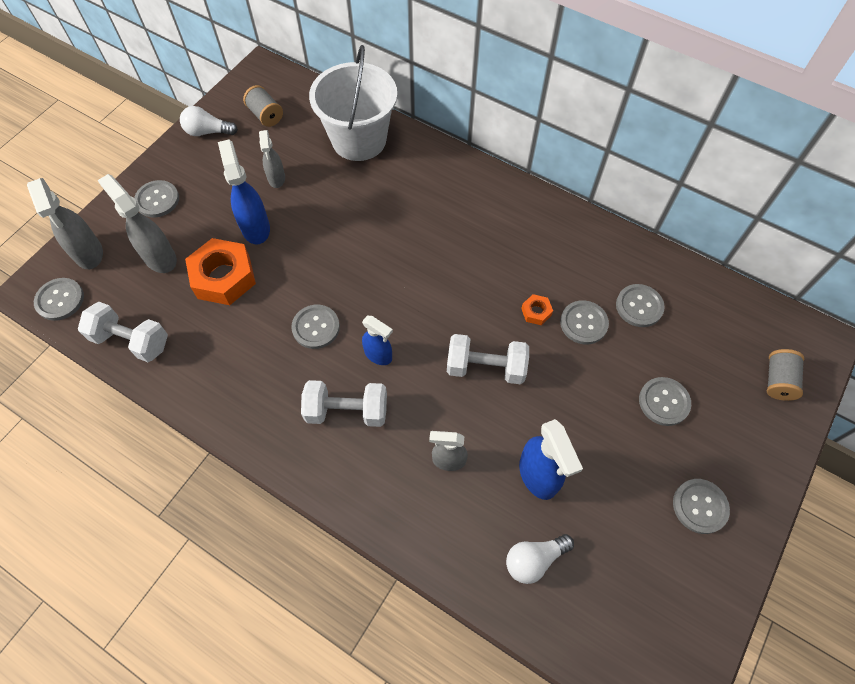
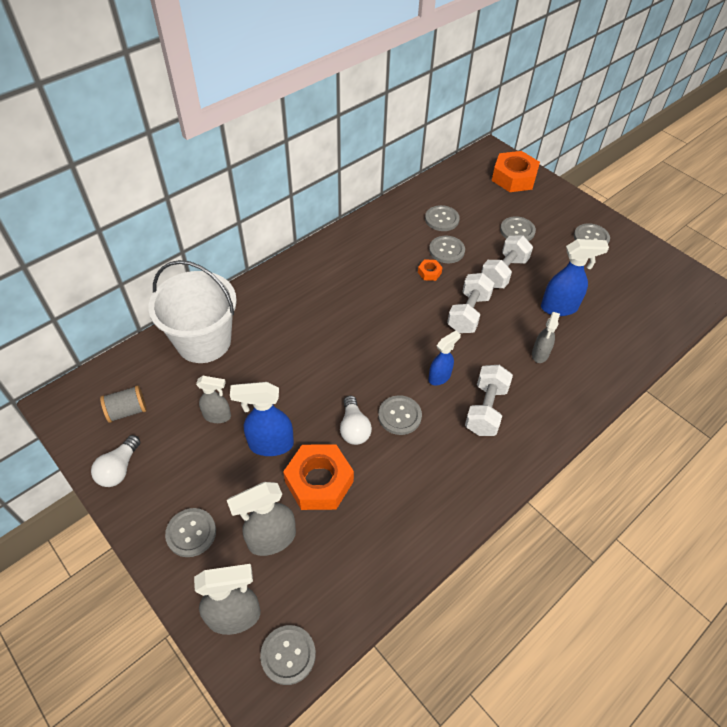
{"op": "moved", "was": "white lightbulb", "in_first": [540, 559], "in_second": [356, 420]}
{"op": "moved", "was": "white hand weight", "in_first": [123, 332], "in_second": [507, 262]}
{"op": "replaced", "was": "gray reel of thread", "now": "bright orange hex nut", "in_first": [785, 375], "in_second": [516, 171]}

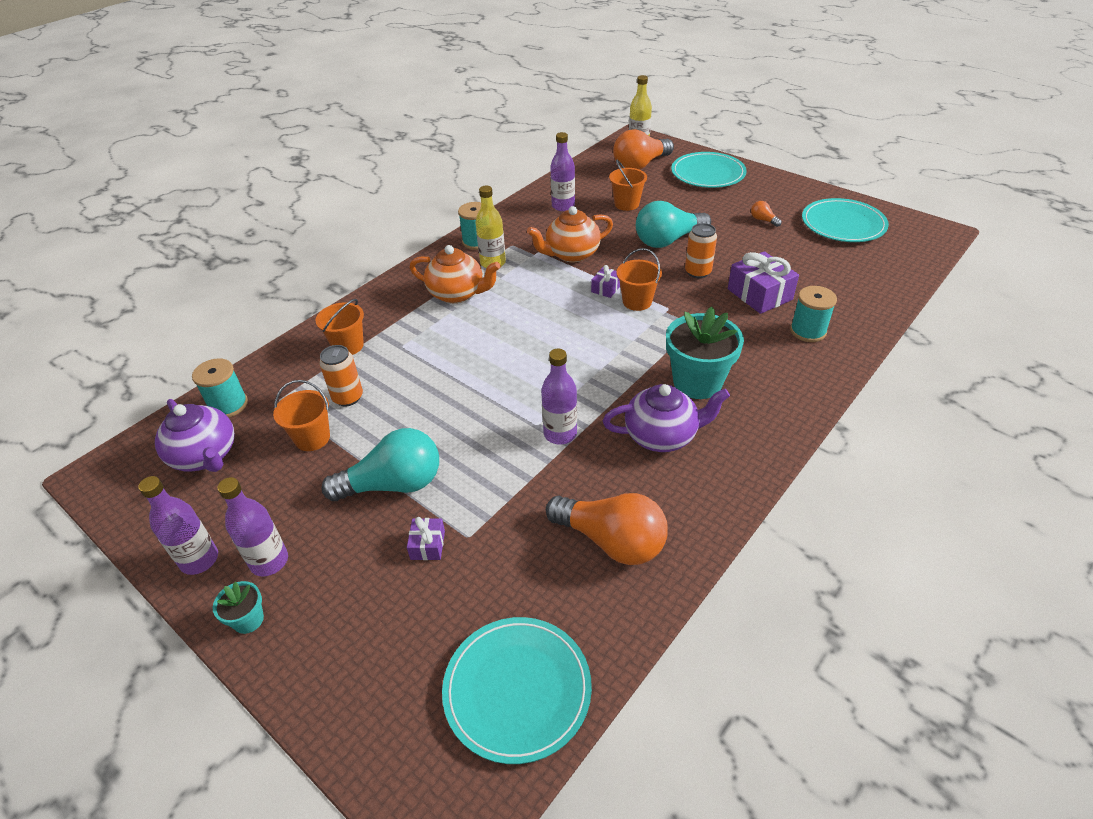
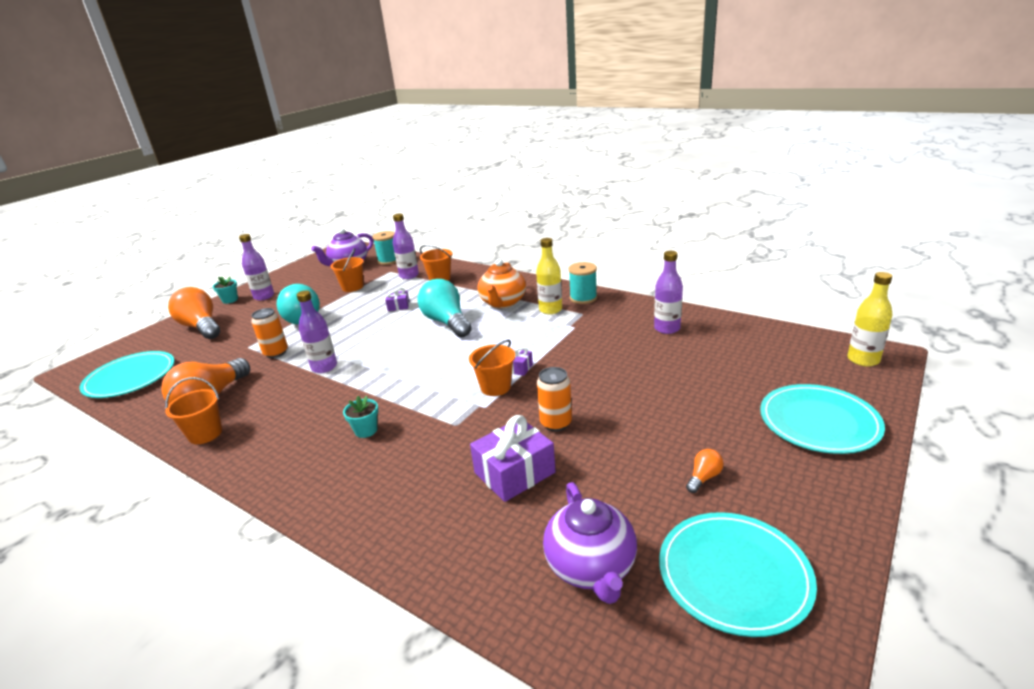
{"op": "moved", "was": "bright orange sand bucket", "in_first": [628, 185], "in_second": [193, 410]}
{"op": "moved", "was": "bright orange lightbulb", "in_first": [643, 149], "in_second": [194, 313]}
{"op": "moved", "was": "bright orange soda can", "in_first": [341, 375], "in_second": [269, 333]}
{"op": "resized", "was": "teal plant pot", "in_first": [705, 353], "in_second": [360, 417], "ratio": 0.47}
{"op": "moved", "was": "purple gift", "in_first": [426, 538], "in_second": [397, 299]}
{"op": "moved", "was": "purple flask", "in_first": [178, 525], "in_second": [406, 246]}
{"op": "moved", "was": "teal lightbulb", "in_first": [673, 224], "in_second": [445, 308]}
{"op": "moved", "was": "purple china teapot", "in_first": [666, 418], "in_second": [590, 543]}
{"op": "removed", "was": "bright orange china teapot", "in_first": [570, 234]}
{"op": "removed", "was": "teal reel of thread", "in_first": [813, 314]}

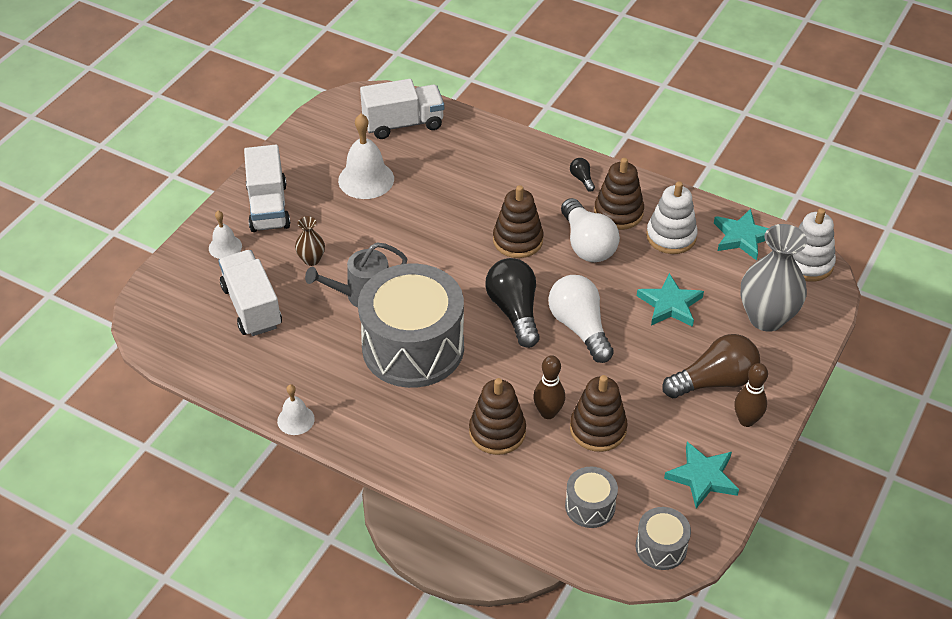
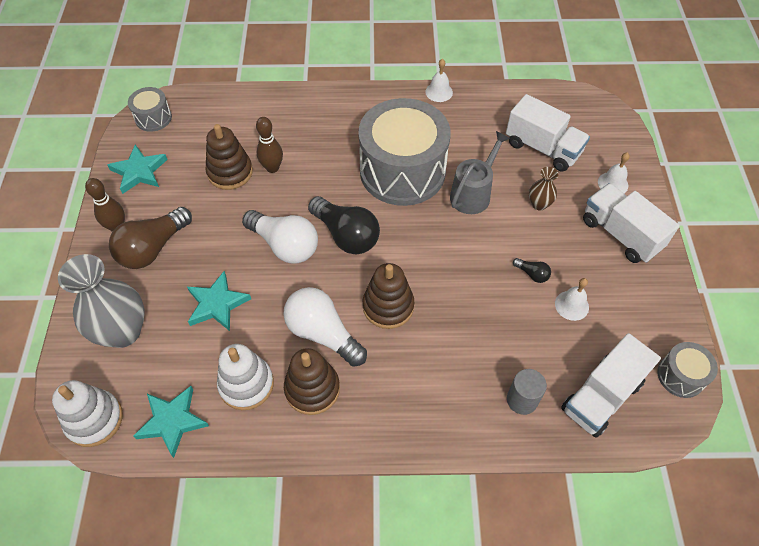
{"op": "added", "now": "gray solid cylinder", "in_second": [527, 392]}
{"op": "moved", "was": "ebony lightbulb", "in_first": [582, 175], "in_second": [532, 270]}
{"op": "resized", "was": "white school bell", "in_first": [366, 156], "in_second": [572, 299], "ratio": 0.57}
{"op": "moved", "was": "gray snare drum", "in_first": [591, 497], "in_second": [687, 370]}
{"op": "removed", "was": "brown stacking rings", "in_first": [497, 416]}

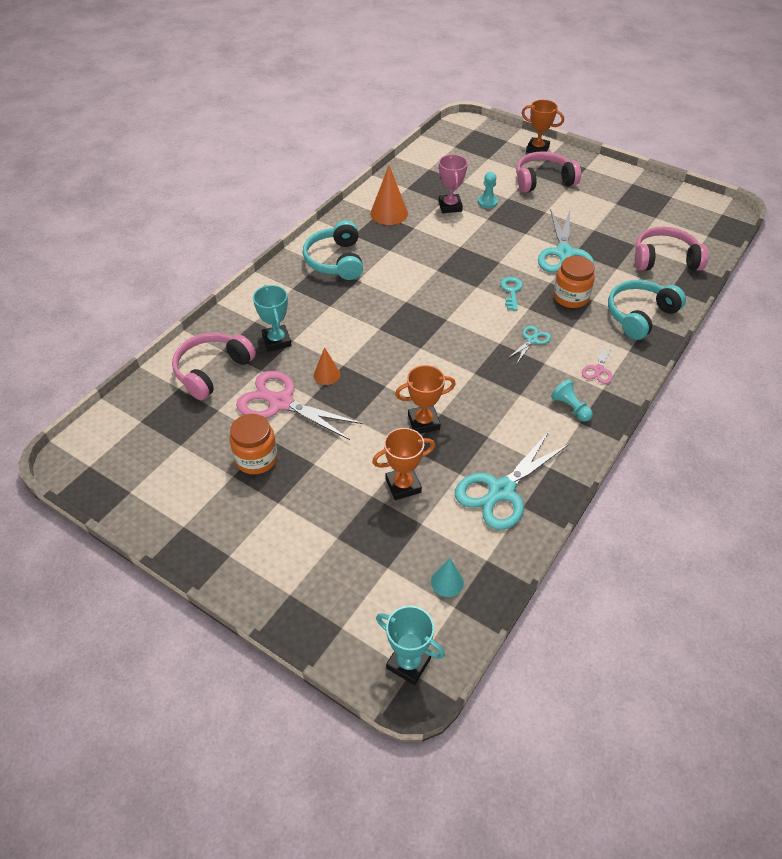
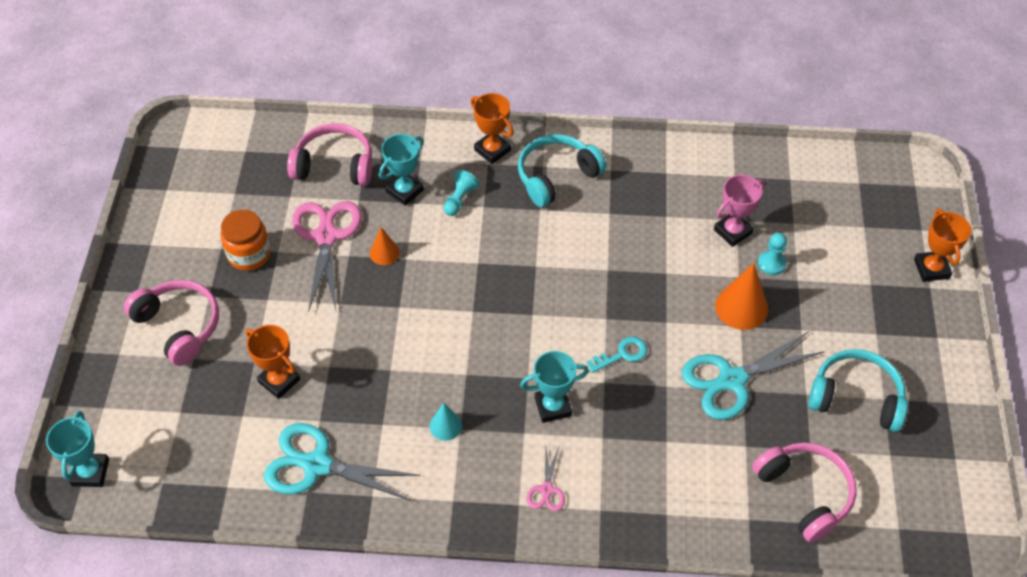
{"op": "moved", "was": "pink headphones", "in_first": [548, 172], "in_second": [171, 323]}
{"op": "moved", "was": "teal cone", "in_first": [447, 577], "in_second": [446, 422]}
{"op": "moved", "was": "teal pawn", "in_first": [572, 400], "in_second": [461, 193]}
{"op": "moved", "was": "bright orange award cup", "in_first": [425, 399], "in_second": [492, 128]}
{"op": "replaced", "was": "teal pair of scissors", "now": "teal award cup", "in_first": [529, 344], "in_second": [554, 387]}
{"op": "turned", "was": "pink pair of scissors", "in_first": [597, 364], "in_second": [545, 478], "clockwise": -75}
{"op": "moved", "was": "bright orange cone", "in_first": [389, 195], "in_second": [741, 296]}
{"op": "moved", "was": "teal headphones", "in_first": [647, 310], "in_second": [858, 390]}
{"op": "removed", "was": "bright orange preserve jar", "in_first": [574, 282]}

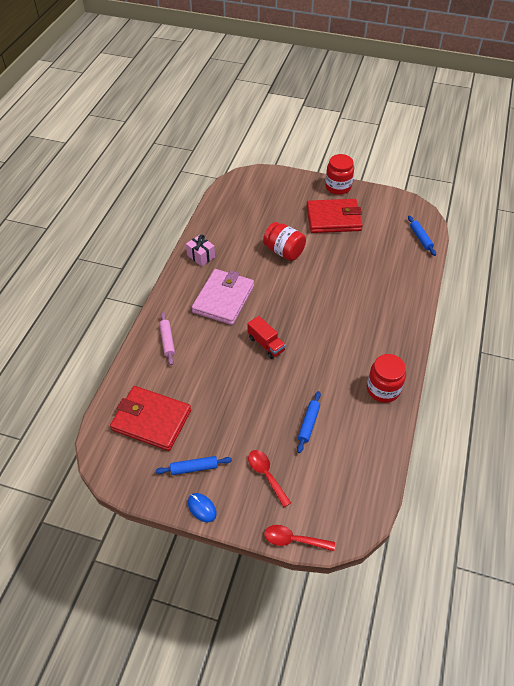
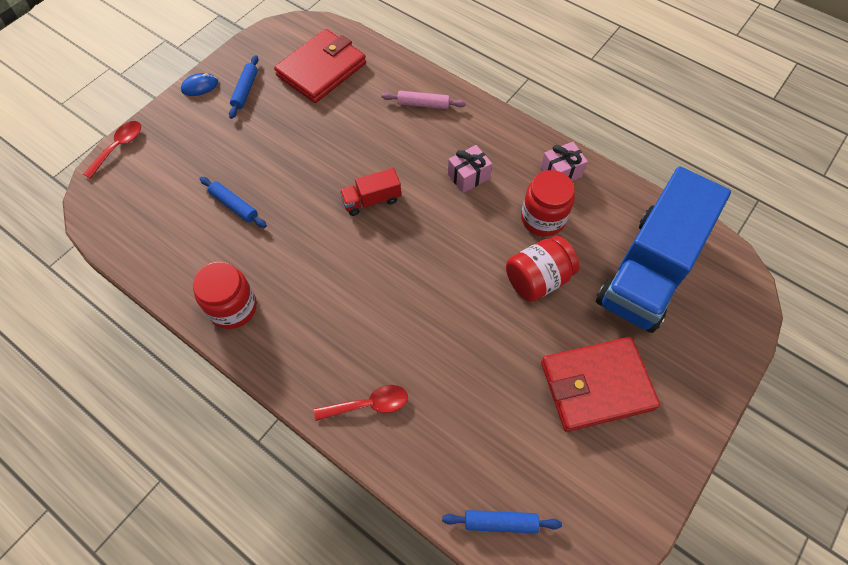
{"op": "moved", "was": "scarlet spoon", "in_first": [269, 478], "in_second": [361, 403]}
{"op": "replaced", "was": "pink card wallet", "now": "pink gift", "in_first": [223, 297], "in_second": [470, 169]}
{"op": "moved", "was": "scarlet preserve jar", "in_first": [339, 174], "in_second": [548, 203]}
{"op": "turned", "was": "scarlet card wallet", "in_first": [334, 216], "in_second": [600, 384], "clockwise": 60}
{"op": "added", "now": "cobalt toy truck", "in_second": [663, 249]}

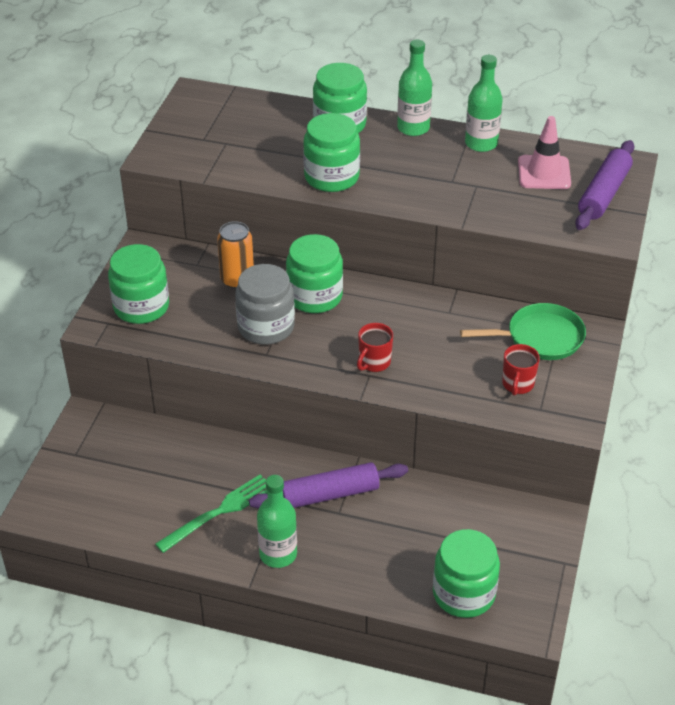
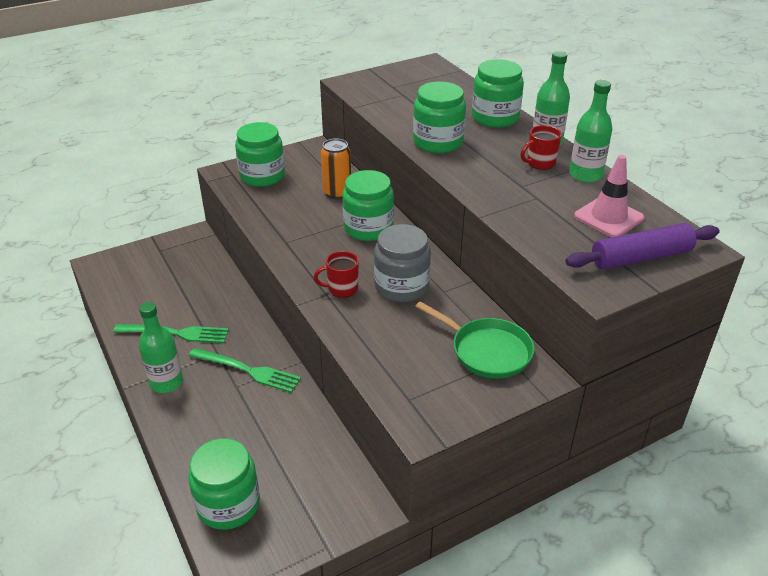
{"op": "replaced", "was": "purple pastry roller", "now": "emerald table fork", "in_first": [328, 485], "in_second": [245, 370]}
{"op": "moved", "was": "gray preserve jar", "in_first": [265, 304], "in_second": [402, 263]}
{"op": "moved", "was": "scarlet coffee mug", "in_first": [521, 370], "in_second": [541, 147]}

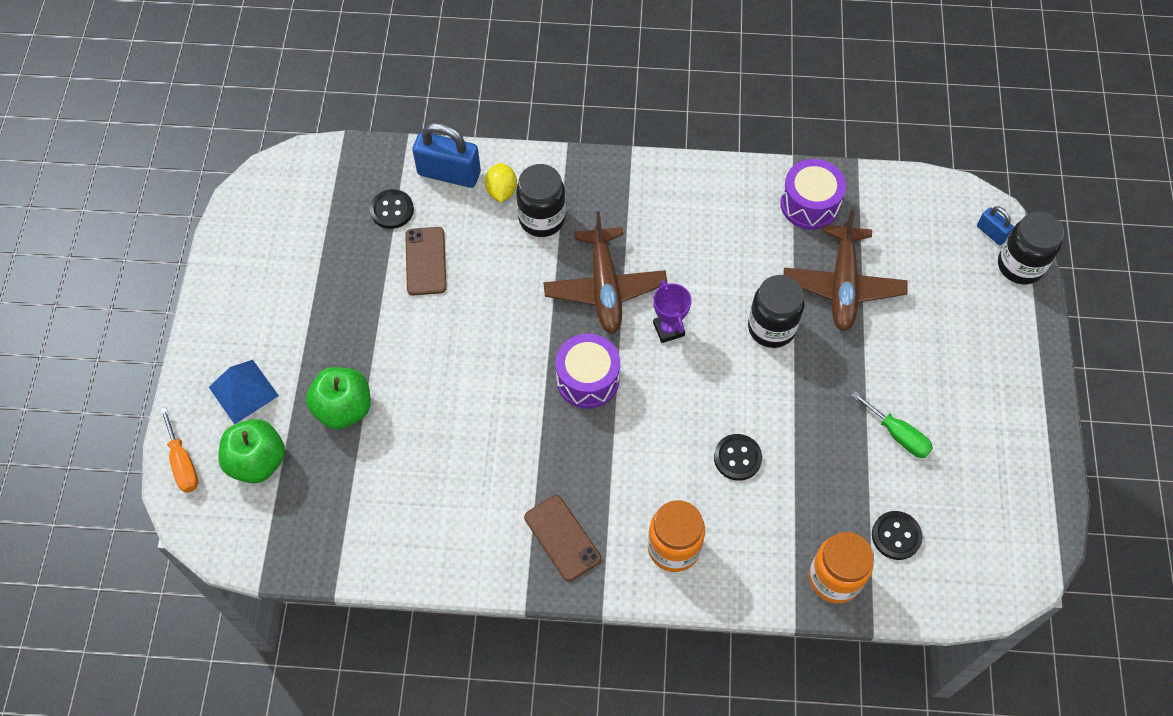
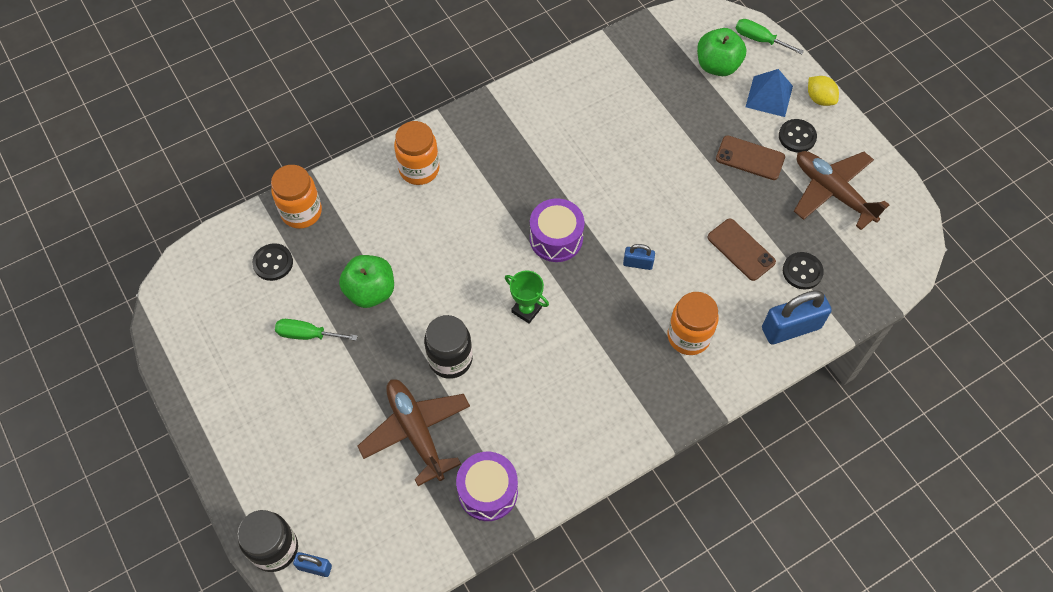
{"op": "moved", "was": "emerald apple", "in_first": [338, 398], "in_second": [366, 281]}
{"op": "recoloured", "was": "purple award cup", "now": "emerald award cup", "in_first": [672, 311], "in_second": [527, 297]}
{"op": "added", "now": "cobalt lock", "in_second": [639, 257]}
{"op": "recoloured", "was": "ebony preserve jar", "now": "bright orange preserve jar", "in_first": [541, 200], "in_second": [693, 323]}
{"op": "moved", "was": "brown smartphone", "in_first": [562, 538], "in_second": [750, 157]}
{"op": "recoloured", "was": "bright orange screwdriver", "now": "emerald screwdriver", "in_first": [179, 450], "in_second": [770, 36]}
{"op": "moved", "was": "ebony shirt button", "in_first": [738, 457], "in_second": [798, 136]}
{"op": "moved", "was": "brown plane", "in_first": [605, 272], "in_second": [841, 190]}
{"op": "moved", "was": "golden toy lemon", "in_first": [501, 183], "in_second": [823, 91]}

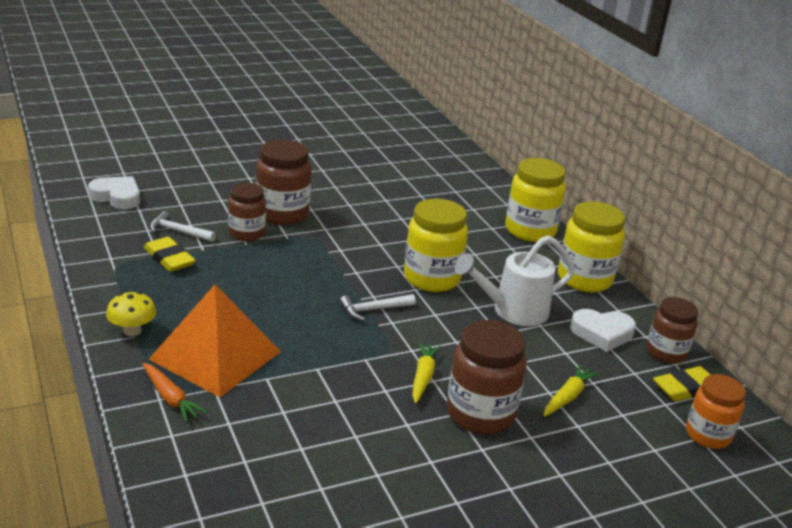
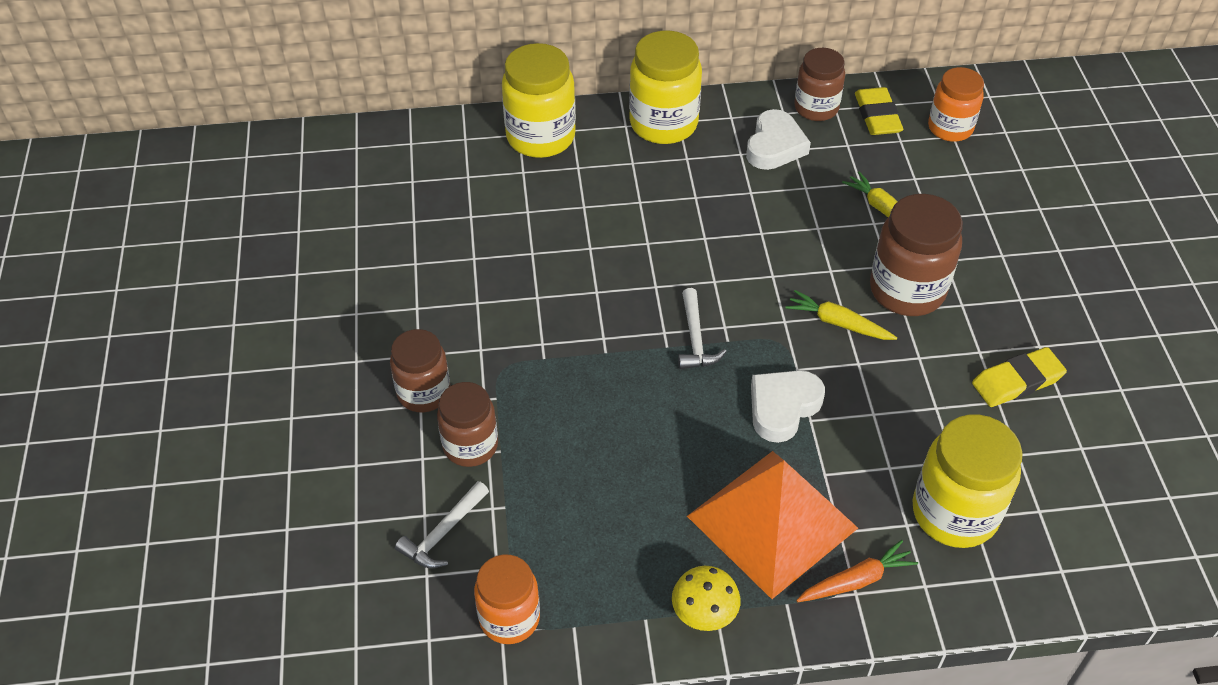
{"op": "resized", "was": "brown preserve jar", "in_first": [283, 182], "in_second": [420, 370], "ratio": 0.66}
{"op": "added", "now": "bright orange preserve jar", "in_second": [507, 599]}
{"op": "moved", "was": "white love heart", "in_first": [114, 192], "in_second": [788, 406]}
{"op": "moved", "was": "golden preserve jar", "in_first": [436, 245], "in_second": [968, 481]}
{"op": "moved", "was": "golden gum eraser", "in_first": [169, 254], "in_second": [1019, 377]}
{"op": "removed", "was": "white sprinkling can", "in_first": [515, 280]}

